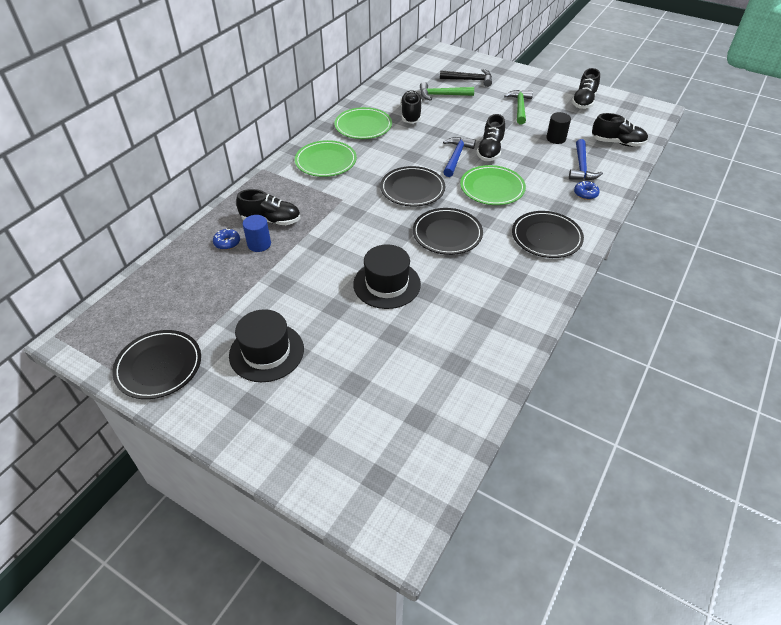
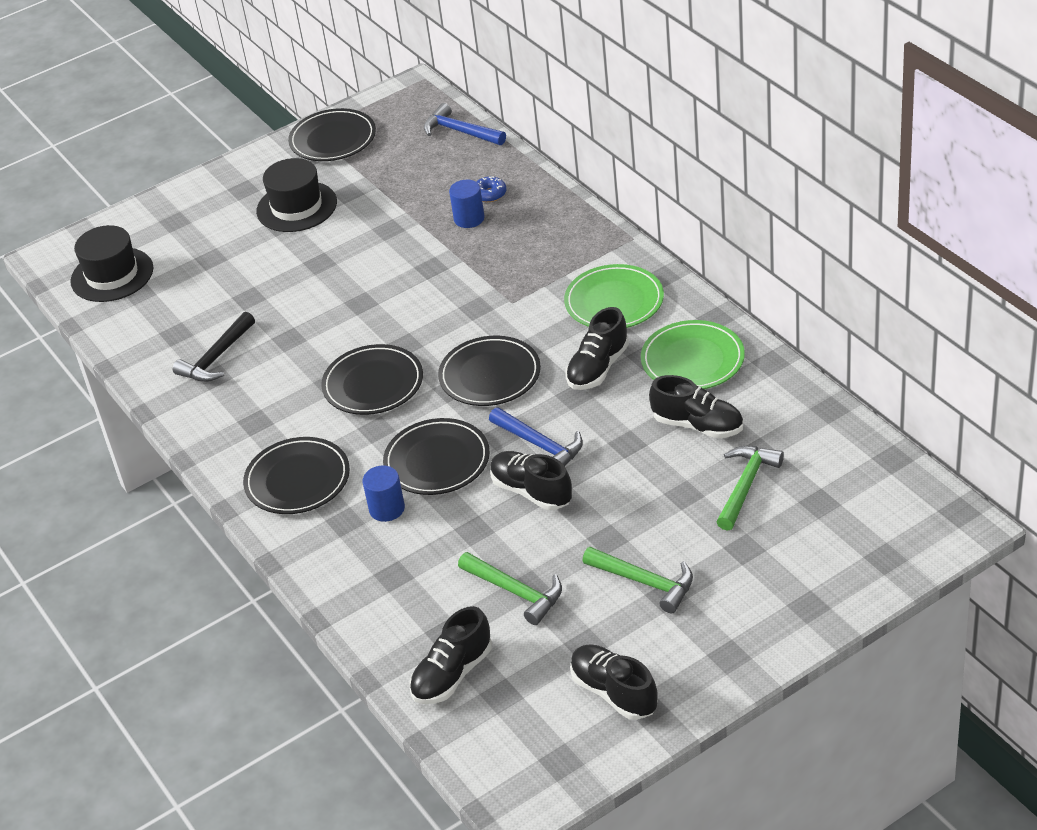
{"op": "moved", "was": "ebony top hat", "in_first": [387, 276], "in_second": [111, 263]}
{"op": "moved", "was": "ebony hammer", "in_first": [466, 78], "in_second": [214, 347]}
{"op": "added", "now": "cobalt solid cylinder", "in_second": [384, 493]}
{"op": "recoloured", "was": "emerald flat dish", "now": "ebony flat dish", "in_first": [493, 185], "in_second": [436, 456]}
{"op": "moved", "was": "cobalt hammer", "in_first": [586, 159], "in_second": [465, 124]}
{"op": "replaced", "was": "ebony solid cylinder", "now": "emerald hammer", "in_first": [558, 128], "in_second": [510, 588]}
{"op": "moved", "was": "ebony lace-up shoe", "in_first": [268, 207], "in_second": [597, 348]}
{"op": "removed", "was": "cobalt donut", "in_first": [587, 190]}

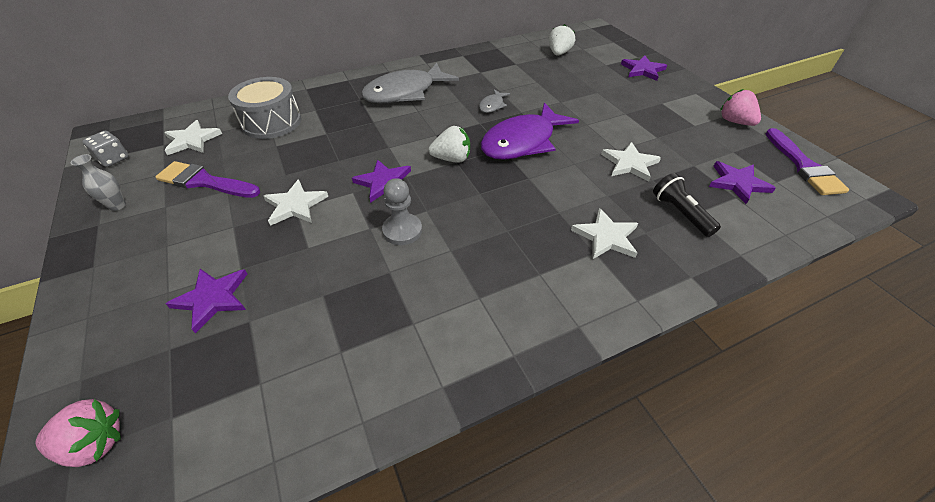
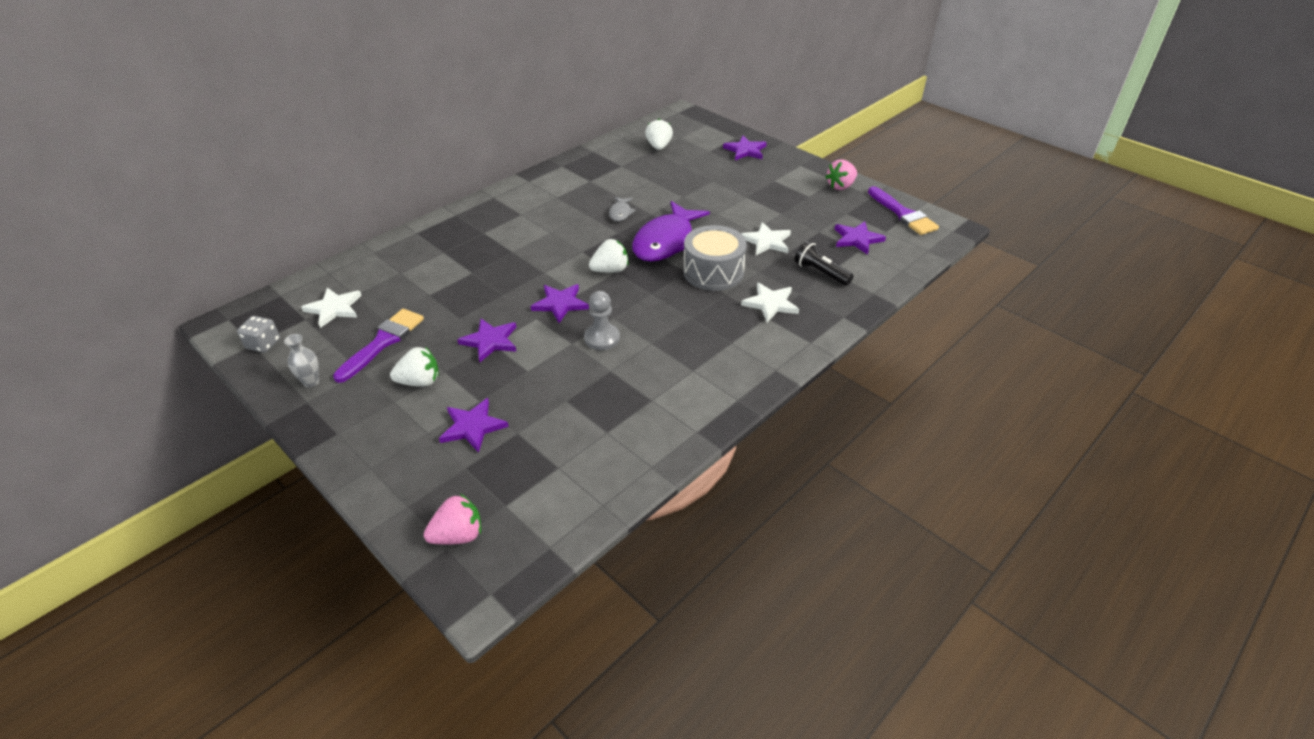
{"op": "turned", "was": "purple paintbrush", "in_first": [207, 179], "in_second": [378, 346], "clockwise": 120}
{"op": "added", "now": "white strawberry", "in_second": [414, 367]}
{"op": "recoloured", "was": "white star shape", "now": "purple star shape", "in_first": [295, 202], "in_second": [487, 340]}
{"op": "moved", "was": "gray snare drum", "in_first": [264, 108], "in_second": [715, 258]}
{"op": "turned", "was": "pink strawberry", "in_first": [740, 107], "in_second": [841, 174], "clockwise": -75}
{"op": "removed", "was": "gray fish figure", "in_first": [410, 83]}

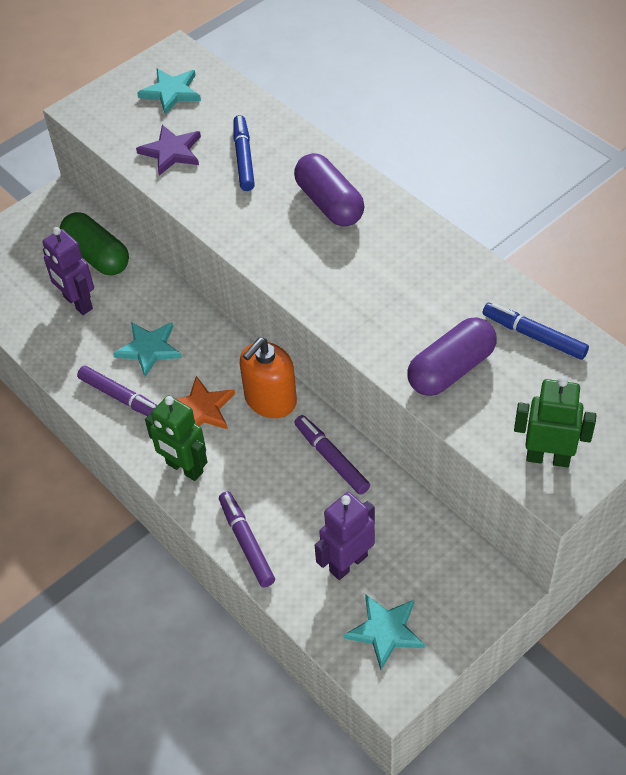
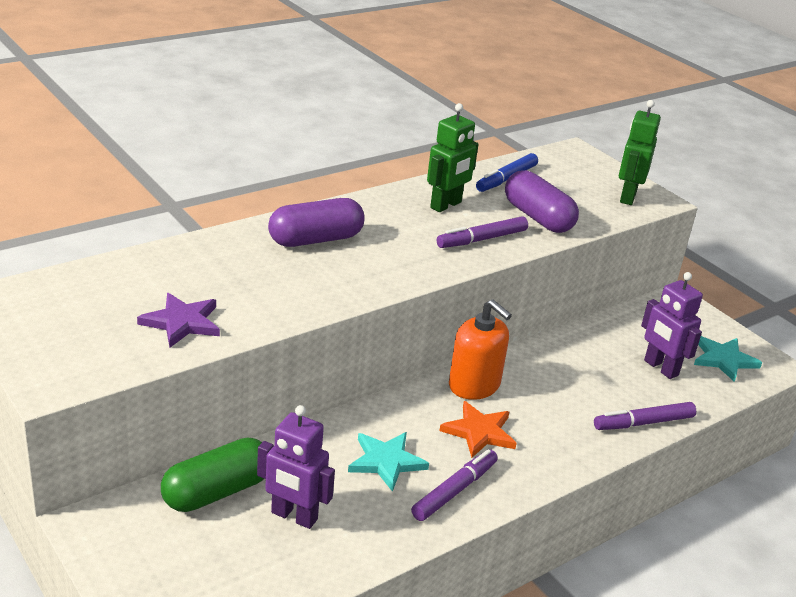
{"op": "turned", "was": "purple robot", "in_first": [68, 271], "in_second": [296, 467], "clockwise": 60}
{"op": "moved", "was": "emerald robot", "in_first": [176, 438], "in_second": [452, 157]}
{"op": "moved", "was": "purple felt pen", "in_first": [332, 455], "in_second": [482, 232]}
{"op": "removed", "was": "teal star shape", "in_first": [169, 91]}
{"op": "removed", "was": "cobalt felt pen", "in_first": [244, 153]}

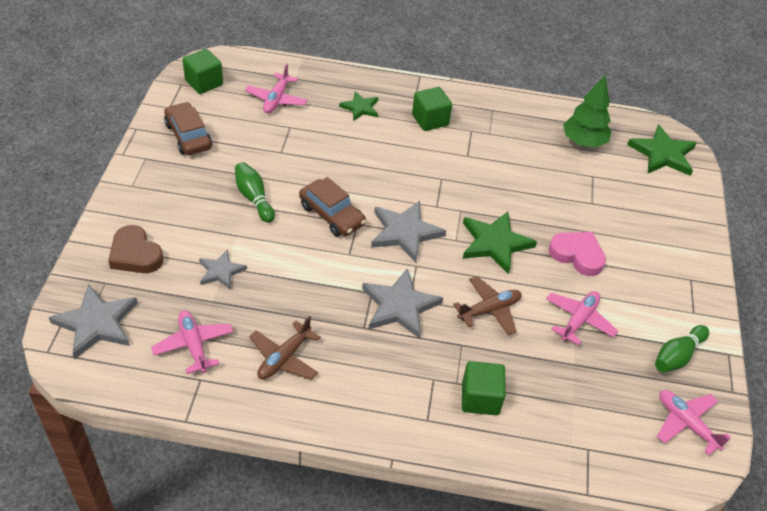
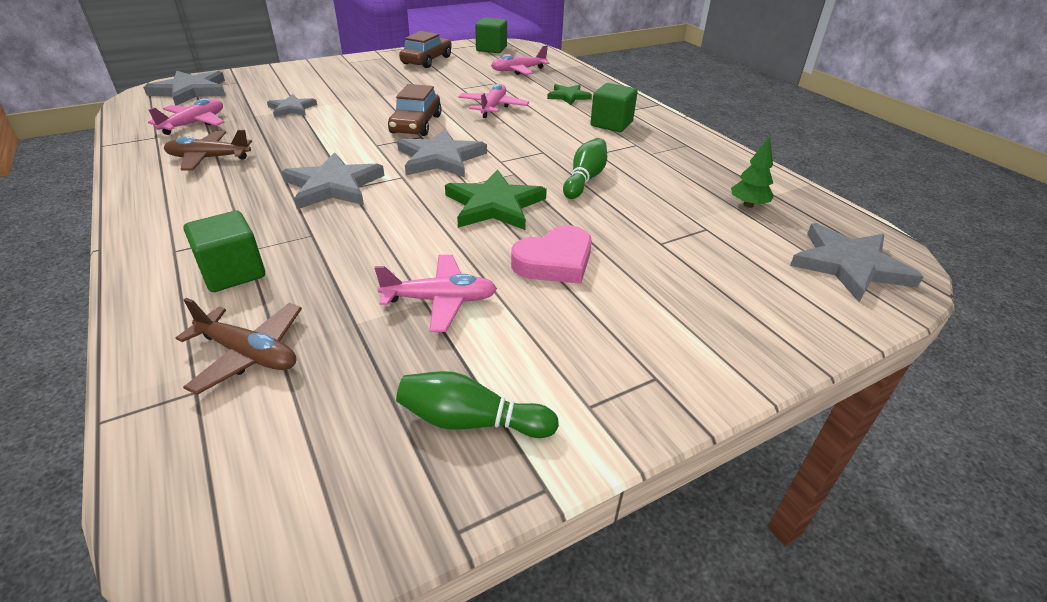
{"op": "moved", "was": "brown plane", "in_first": [487, 305], "in_second": [239, 346]}
{"op": "moved", "was": "pink plane", "in_first": [694, 422], "in_second": [493, 101]}
{"op": "turned", "was": "pink love heart", "in_first": [577, 254], "in_second": [551, 254], "clockwise": 60}
{"op": "moved", "was": "emerald skittle", "in_first": [255, 192], "in_second": [585, 168]}
{"op": "resized", "was": "emerald toy tree", "in_first": [587, 111], "in_second": [752, 172], "ratio": 0.58}
{"op": "recoloured", "was": "emerald star shape", "now": "gray star shape", "in_first": [661, 150], "in_second": [857, 262]}
{"op": "removed", "was": "brown love heart", "in_first": [135, 249]}

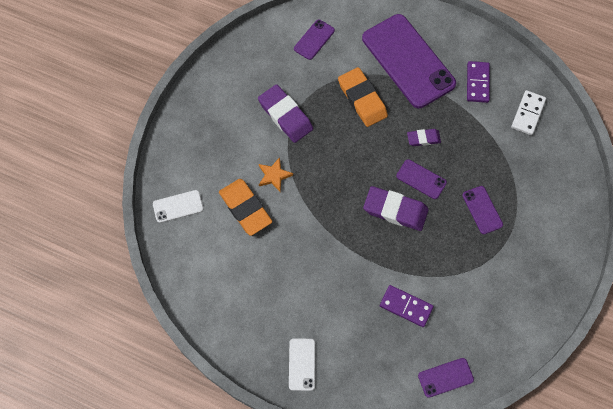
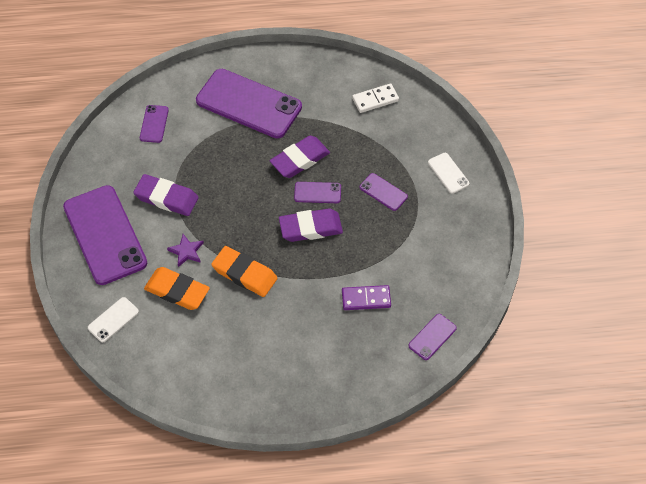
{"op": "added", "now": "purple smartphone", "in_second": [105, 235]}
{"op": "recoloured", "was": "bright orange star shape", "now": "purple star shape", "in_first": [276, 174], "in_second": [185, 250]}
{"op": "moved", "was": "bright orange gum eraser", "in_first": [363, 97], "in_second": [244, 271]}
{"op": "resized", "was": "purple gum eraser", "in_first": [424, 137], "in_second": [300, 157], "ratio": 1.81}
{"op": "turned", "was": "white domino piece", "in_first": [528, 112], "in_second": [375, 98], "clockwise": 75}
{"op": "moved", "was": "white smartphone", "in_first": [302, 365], "in_second": [449, 173]}
{"op": "removed", "was": "purple domino piece", "in_first": [478, 82]}

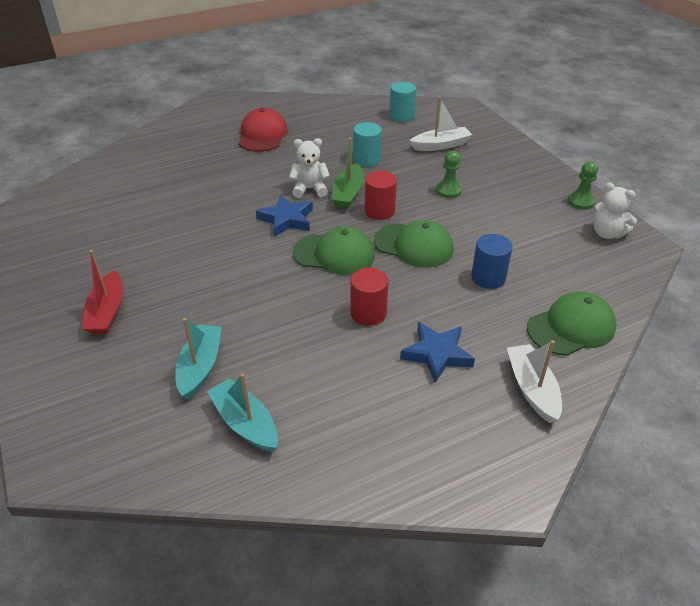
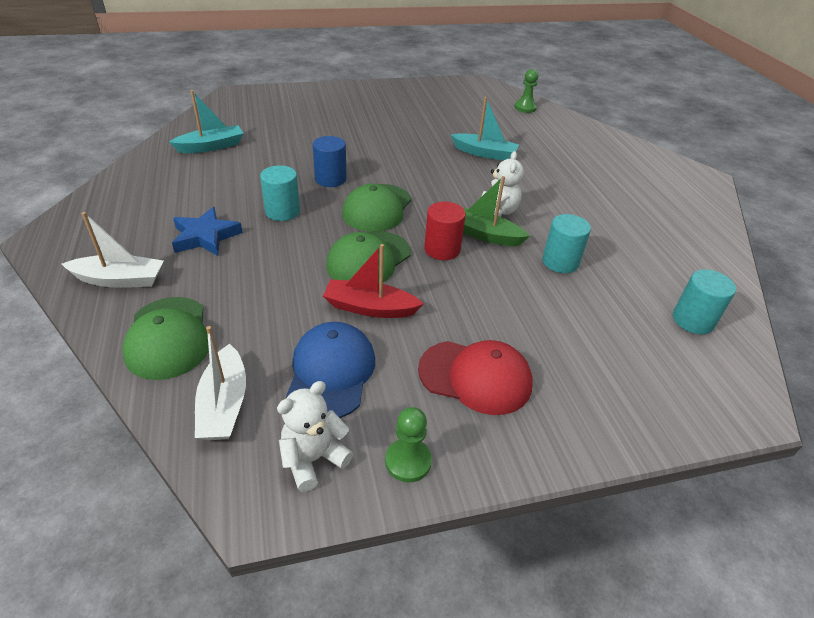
{"op": "moved", "was": "white sailboat", "in_first": [441, 124], "in_second": [220, 383]}
{"op": "recoloured", "was": "scarlet solid cylinder", "now": "teal solid cylinder", "in_first": [369, 297], "in_second": [280, 193]}
{"op": "added", "now": "cobalt peaked cap", "in_second": [330, 370]}
{"op": "moved", "was": "cobalt solid cylinder", "in_first": [492, 261], "in_second": [330, 161]}
{"op": "moved", "was": "scarlet sailboat", "in_first": [102, 292], "in_second": [373, 281]}
{"op": "moved", "was": "scarlet peaked cap", "in_first": [263, 130], "in_second": [475, 377]}
{"op": "moved", "was": "teal sailboat", "in_first": [198, 358], "in_second": [485, 129]}
{"op": "moved", "was": "emerald pawn", "in_first": [449, 174], "in_second": [526, 91]}
{"op": "removed", "was": "cobalt star shape", "in_first": [284, 216]}

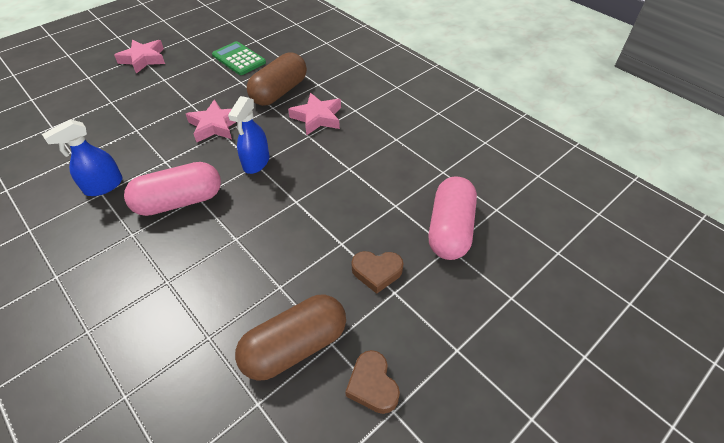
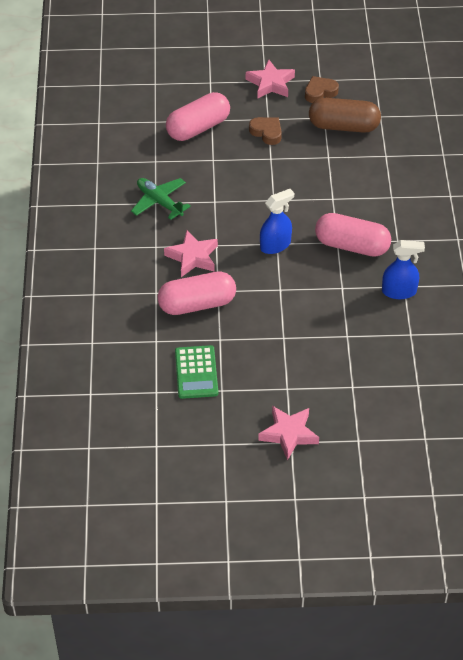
{"op": "added", "now": "emerald plane", "in_second": [161, 199]}
{"op": "recoloured", "was": "brown pill shape", "now": "pink pill shape", "in_first": [277, 79], "in_second": [196, 293]}
{"op": "moved", "was": "pink star shape", "in_first": [211, 120], "in_second": [270, 79]}
{"op": "turned", "was": "brown love heart", "in_first": [372, 382], "in_second": [322, 89], "clockwise": -135}

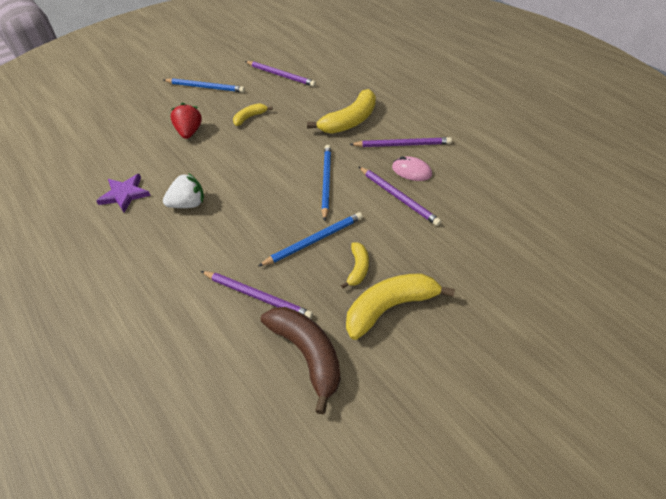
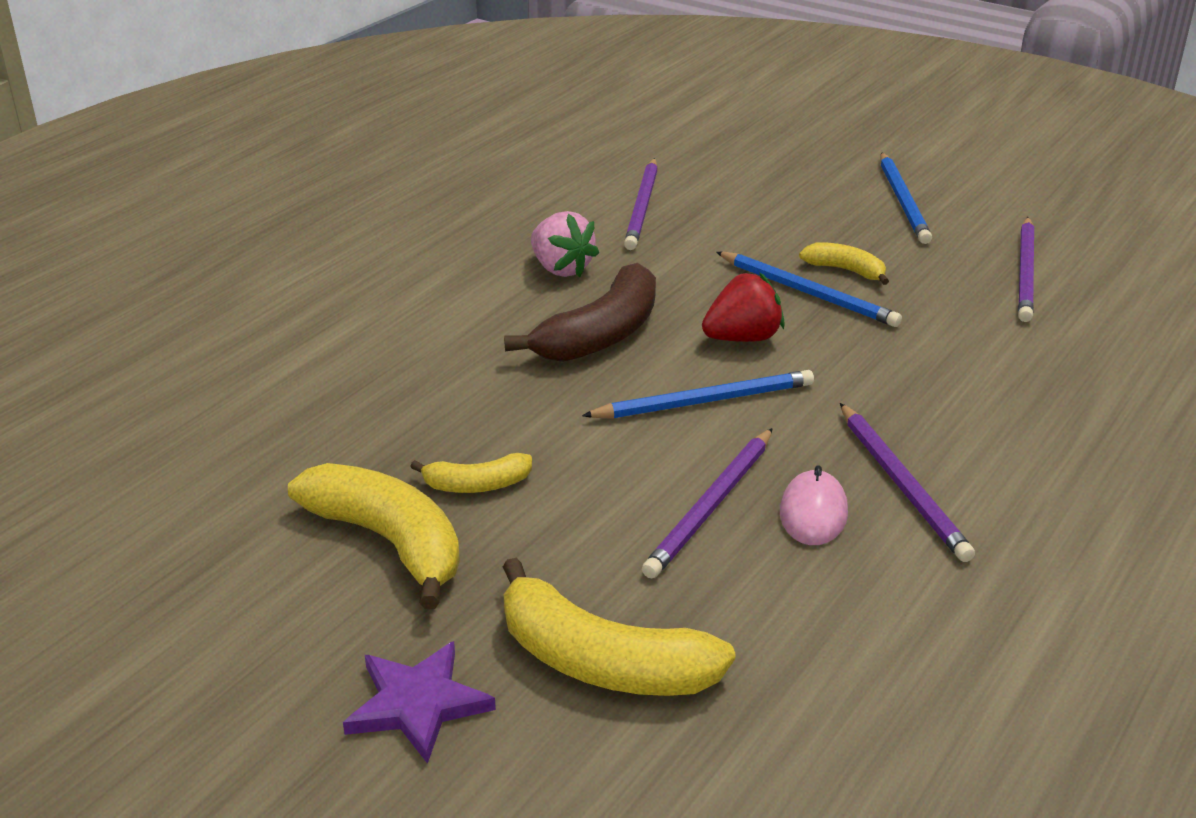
{"op": "moved", "was": "purple star shape", "in_first": [123, 193], "in_second": [419, 702]}
{"op": "moved", "was": "golden banana fruit", "in_first": [341, 111], "in_second": [619, 627]}
{"op": "moved", "was": "brown banana fruit", "in_first": [301, 360], "in_second": [580, 312]}
{"op": "recoloured", "was": "white strawberry", "now": "pink strawberry", "in_first": [183, 190], "in_second": [565, 244]}
{"op": "moved", "was": "purple pencil", "in_first": [257, 295], "in_second": [641, 204]}
{"op": "moved", "was": "scarlet strawberry", "in_first": [186, 121], "in_second": [743, 307]}
{"op": "moved", "was": "cobalt pencil", "in_first": [311, 239], "in_second": [809, 289]}

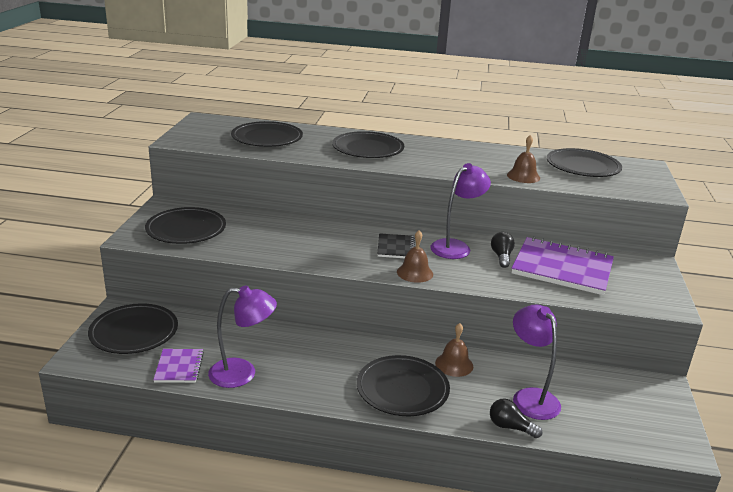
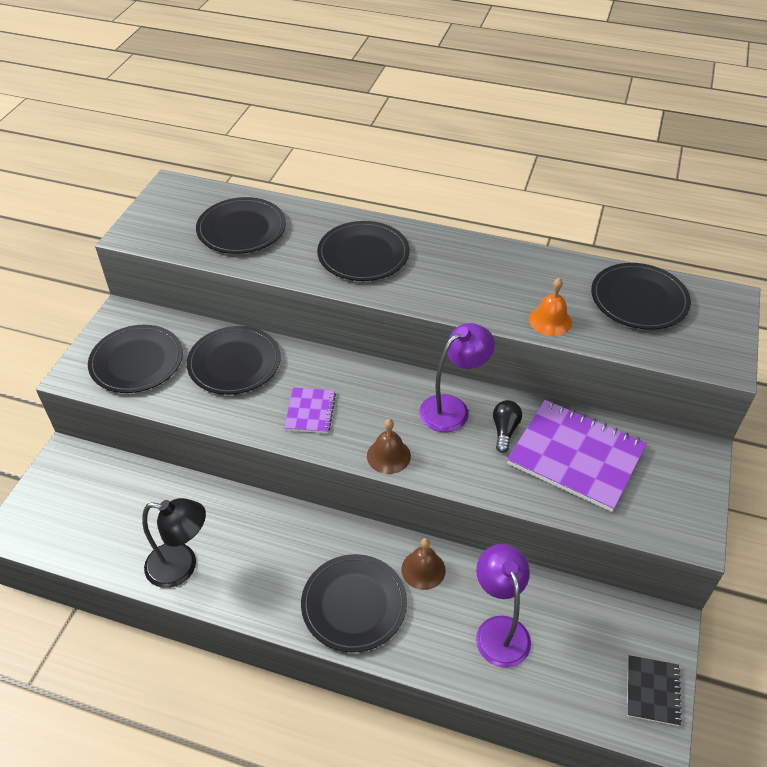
{"op": "recoloured", "was": "purple lamp", "now": "ebony lamp", "in_first": [242, 336], "in_second": [174, 543]}
{"op": "moved", "was": "ebony flat dish", "in_first": [133, 328], "in_second": [234, 360]}
{"op": "moved", "was": "purple notebook", "in_first": [178, 366], "in_second": [310, 410]}
{"op": "recoloured", "was": "brown school bell", "now": "bright orange school bell", "in_first": [523, 159], "in_second": [550, 307]}
{"op": "moved", "was": "ebony notebook", "in_first": [396, 245], "in_second": [654, 690]}
{"op": "removed", "was": "ebony lightbulb", "in_first": [516, 418]}

